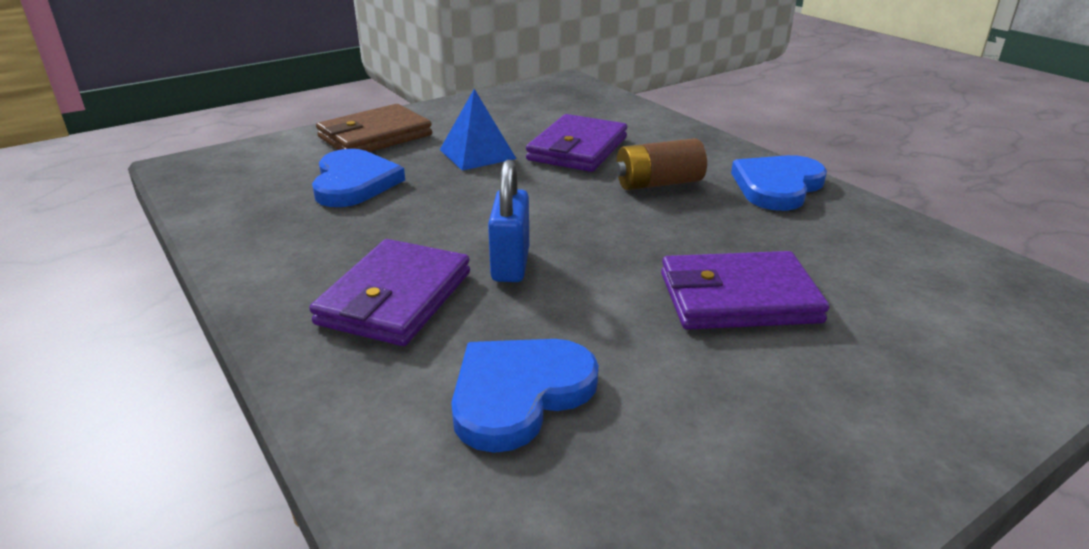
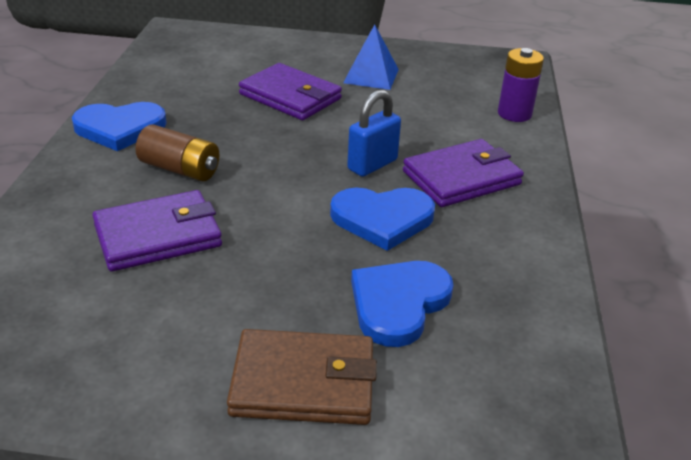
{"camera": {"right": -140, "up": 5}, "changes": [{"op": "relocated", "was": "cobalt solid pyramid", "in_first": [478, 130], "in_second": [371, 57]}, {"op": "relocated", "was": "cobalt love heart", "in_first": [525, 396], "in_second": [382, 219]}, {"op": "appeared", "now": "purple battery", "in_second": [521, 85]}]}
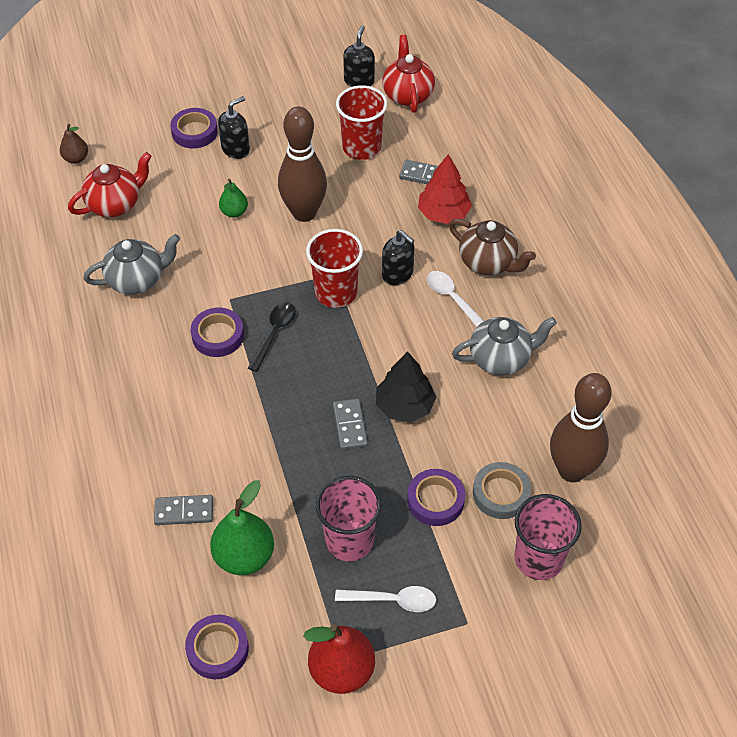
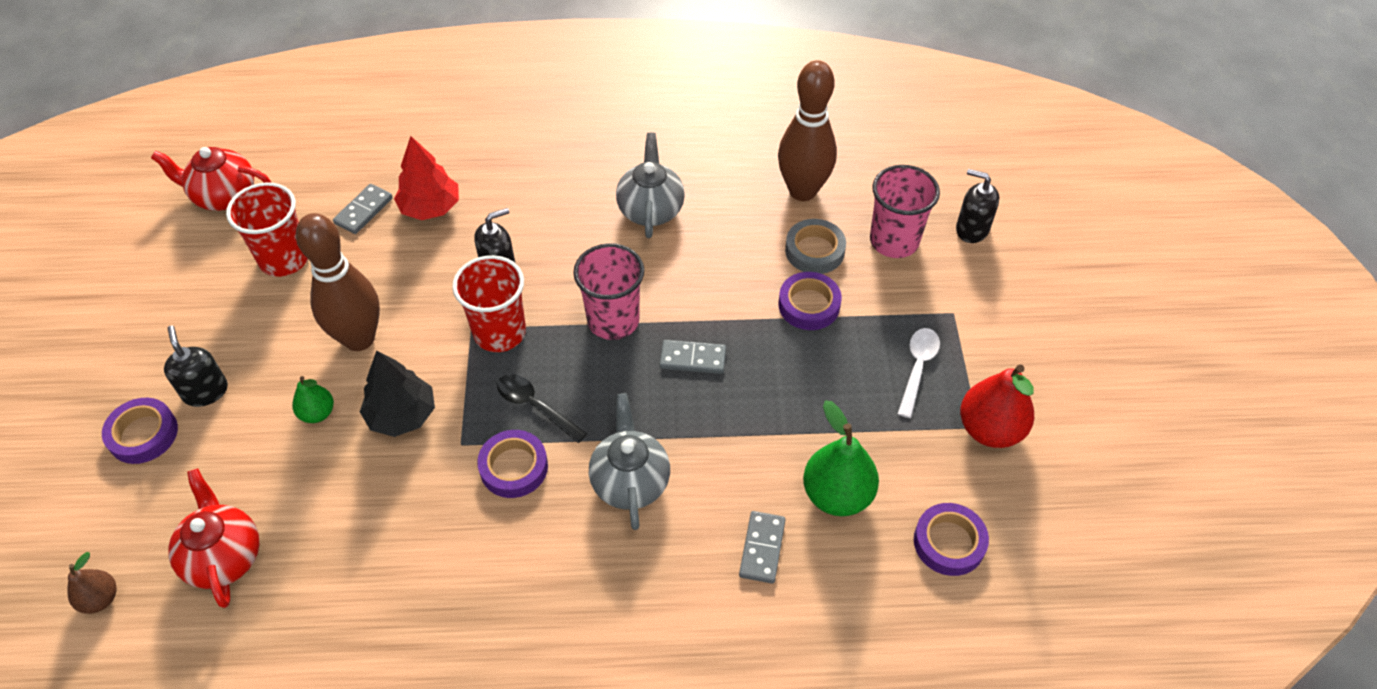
{"camera": {"right": -75, "up": 0}, "changes": [{"op": "relocated", "was": "ebony soap dispenser", "in_first": [359, 56], "in_second": [977, 206]}, {"op": "missing", "was": "dark brown teapot", "in_first": [492, 247]}, {"op": "relocated", "was": "gray teapot", "in_first": [131, 264], "in_second": [629, 461]}, {"op": "missing", "was": "pure white tablespoon", "in_first": [455, 299]}, {"op": "relocated", "was": "ebony toy tree", "in_first": [406, 387], "in_second": [397, 394]}, {"op": "relocated", "was": "rosy cup", "in_first": [348, 518], "in_second": [608, 291]}]}
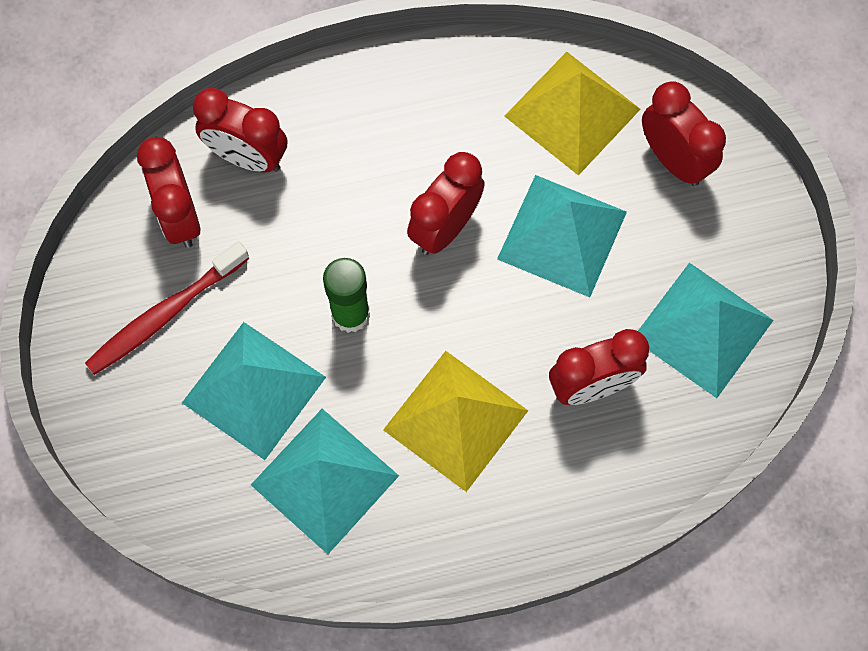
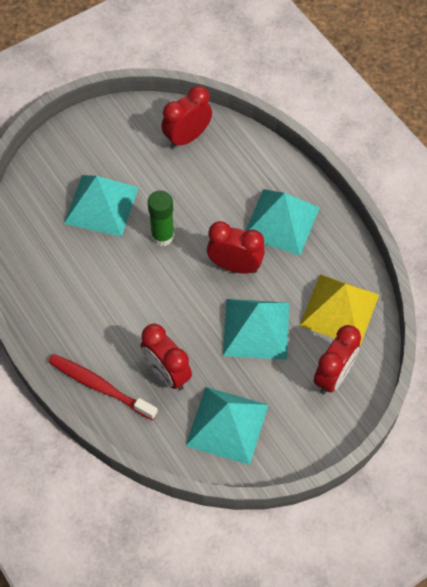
{"camera": {"right": 70, "up": -10}, "changes": [{"op": "missing", "was": "red alarm clock", "in_first": [240, 130]}, {"op": "relocated", "was": "red dental brush", "in_first": [167, 308], "in_second": [103, 387]}, {"op": "missing", "was": "golden solid pyramid", "in_first": [455, 421]}, {"op": "relocated", "was": "aqua solid pyramid", "in_first": [325, 481], "in_second": [282, 222]}]}
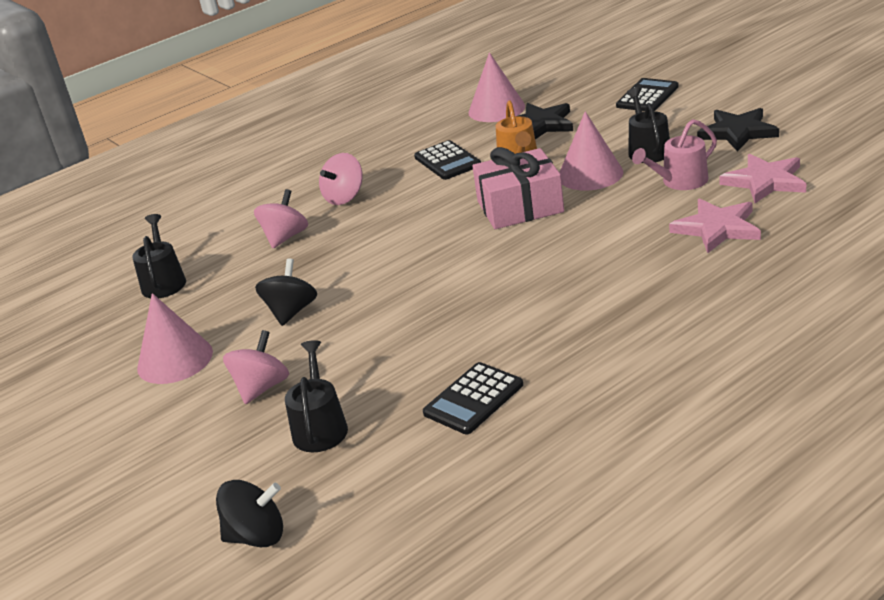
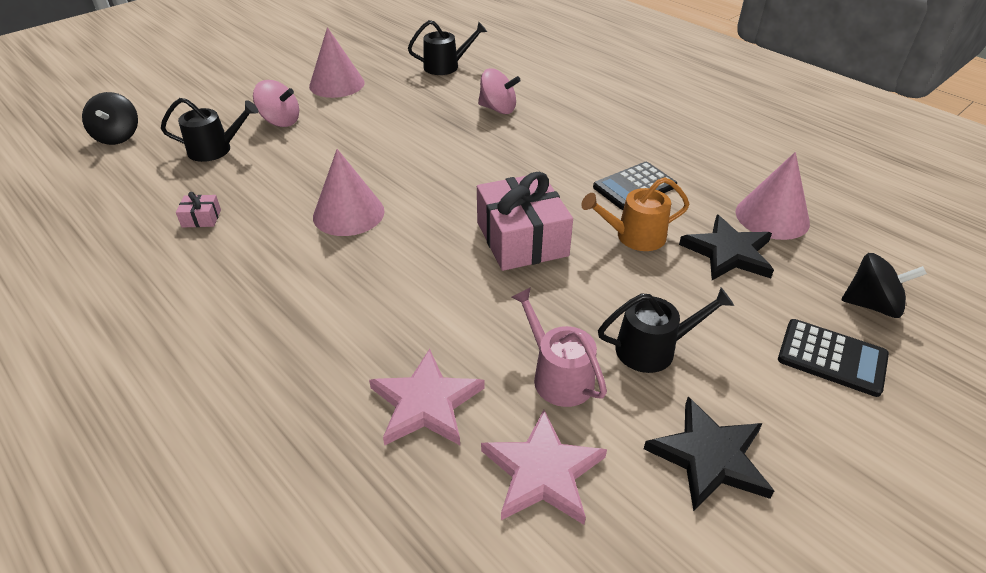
{"camera": {"right": 80, "up": 10}, "changes": [{"op": "relocated", "was": "rosy cone shape", "in_first": [591, 151], "in_second": [349, 192]}, {"op": "missing", "was": "rosy spinning top", "in_first": [341, 179]}, {"op": "relocated", "was": "ebony spinning top", "in_first": [286, 292], "in_second": [884, 285]}, {"op": "exchanged", "was": "ebony adding machine", "now": "rosy present", "in_first": [473, 398], "in_second": [198, 210]}]}
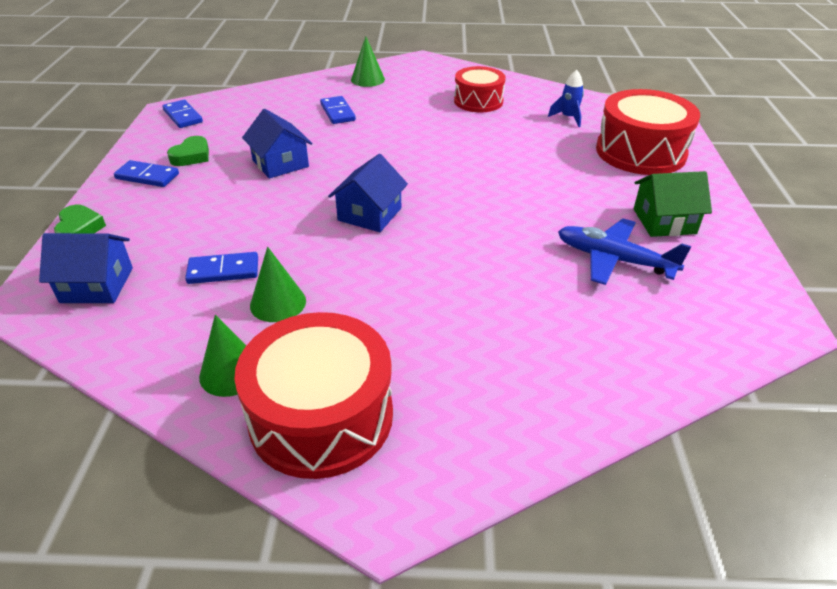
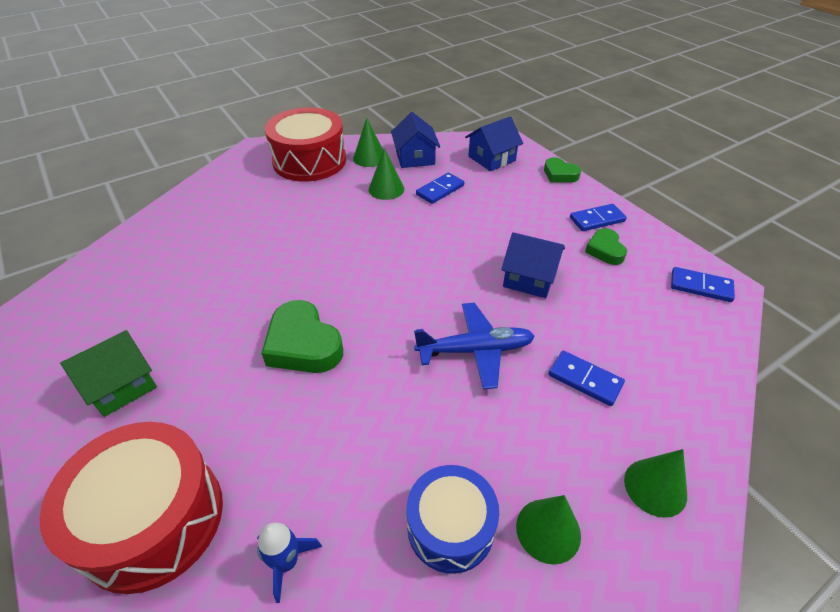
{"camera": {"right": 145, "up": 5}, "changes": [{"op": "colour", "was": "red drum", "now": "cobalt drum", "in_first": [480, 89], "in_second": [452, 519]}, {"op": "relocated", "was": "cobalt cottage", "in_first": [368, 193], "in_second": [415, 140]}, {"op": "relocated", "was": "cobalt aeroplane", "in_first": [624, 251], "in_second": [474, 346]}, {"op": "appeared", "now": "green love heart", "in_second": [302, 336]}, {"op": "appeared", "now": "green cone shape", "in_second": [548, 530]}]}
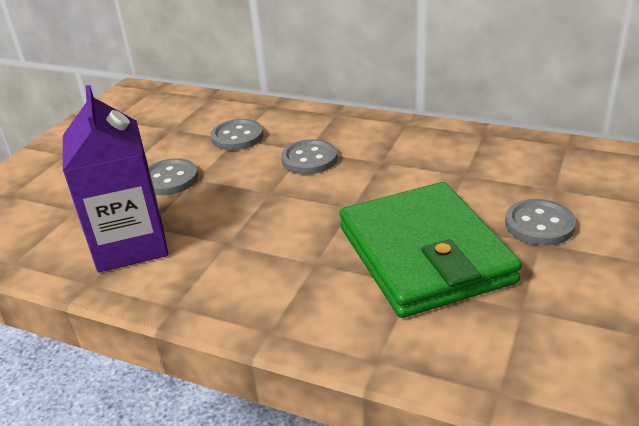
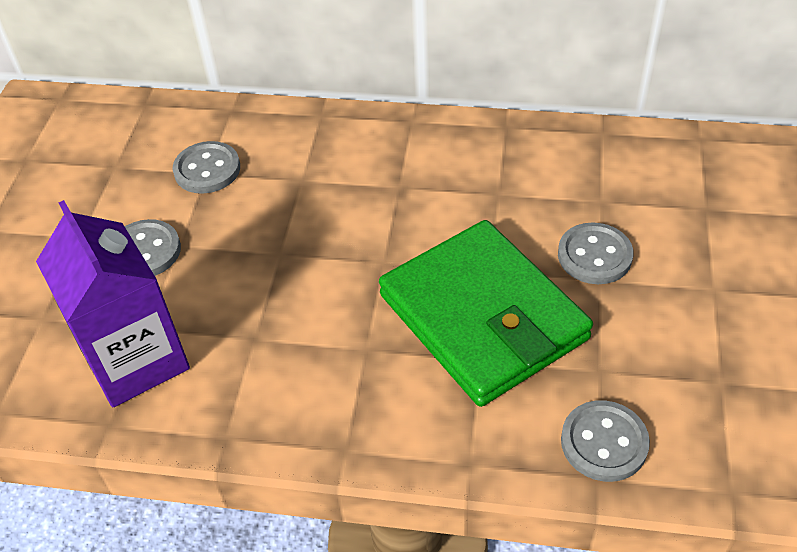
{"camera": {"right": -15, "up": 15}, "changes": [{"op": "relocated", "was": "gray shirt button", "in_first": [309, 156], "in_second": [605, 441]}]}
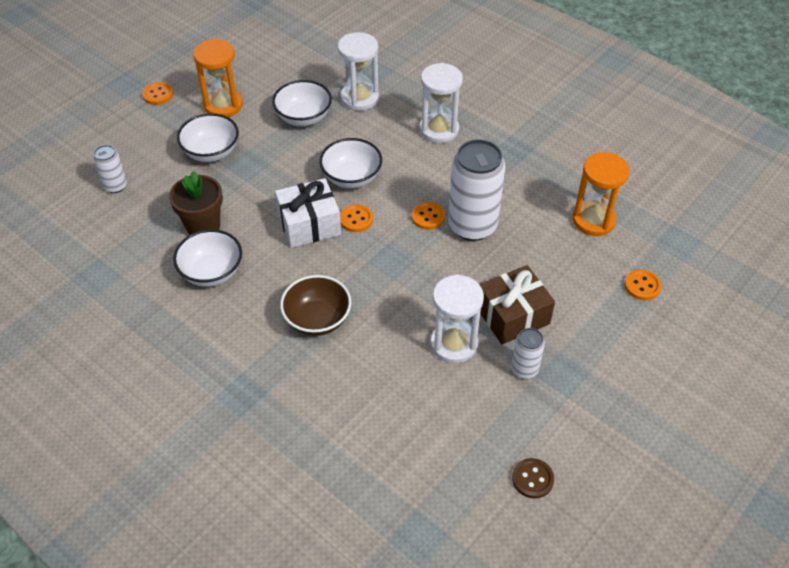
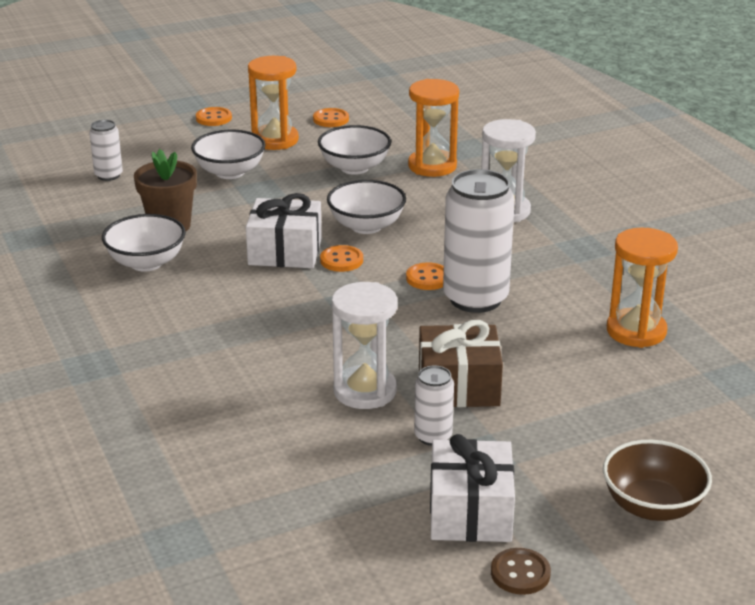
{"camera": {"right": 25, "up": -20}, "changes": [{"op": "colour", "was": "pure white sandglass", "now": "bright orange sandglass", "in_first": [358, 71], "in_second": [433, 128]}, {"op": "relocated", "was": "bright orange shirt button", "in_first": [643, 284], "in_second": [331, 117]}, {"op": "relocated", "was": "dark brown deep dish", "in_first": [316, 305], "in_second": [657, 480]}, {"op": "relocated", "was": "dark brown shirt button", "in_first": [533, 478], "in_second": [521, 571]}, {"op": "appeared", "now": "pure white present", "in_second": [472, 488]}]}
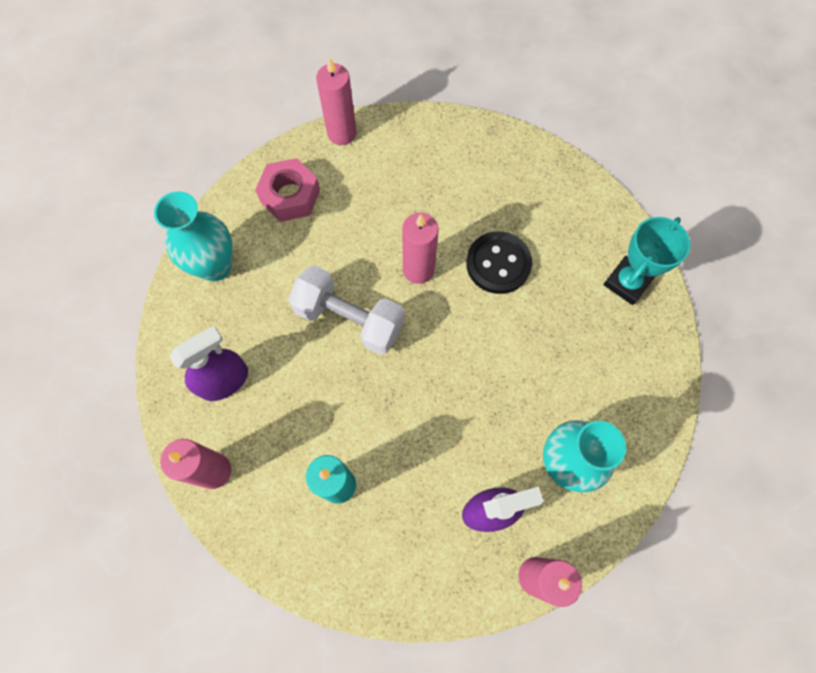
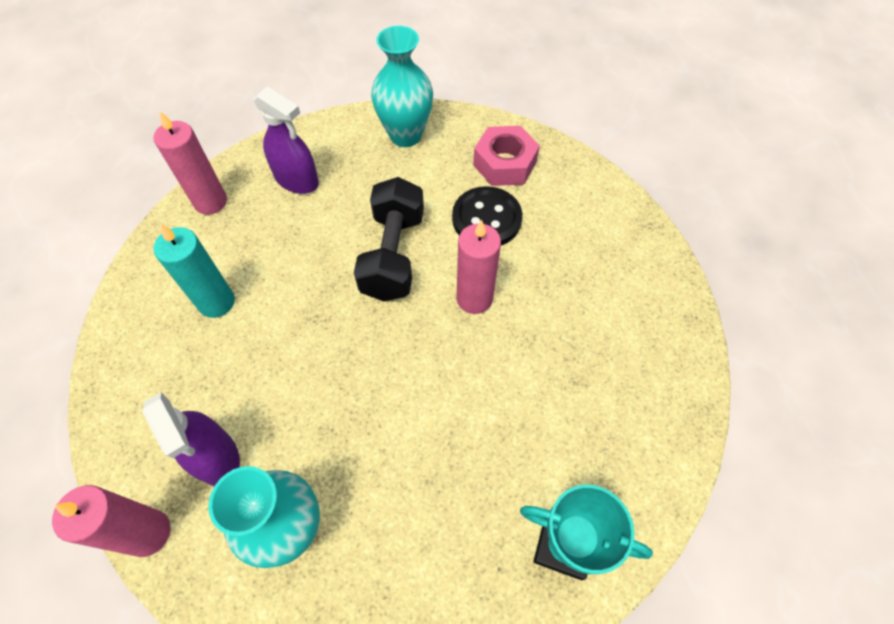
{"camera": {"right": 70, "up": -10}, "changes": [{"op": "missing", "was": "rosy pillar candle", "in_first": [336, 101]}, {"op": "relocated", "was": "ebony shirt button", "in_first": [499, 262], "in_second": [487, 215]}, {"op": "colour", "was": "pure white hand weight", "now": "ebony hand weight", "in_first": [346, 310], "in_second": [389, 239]}]}
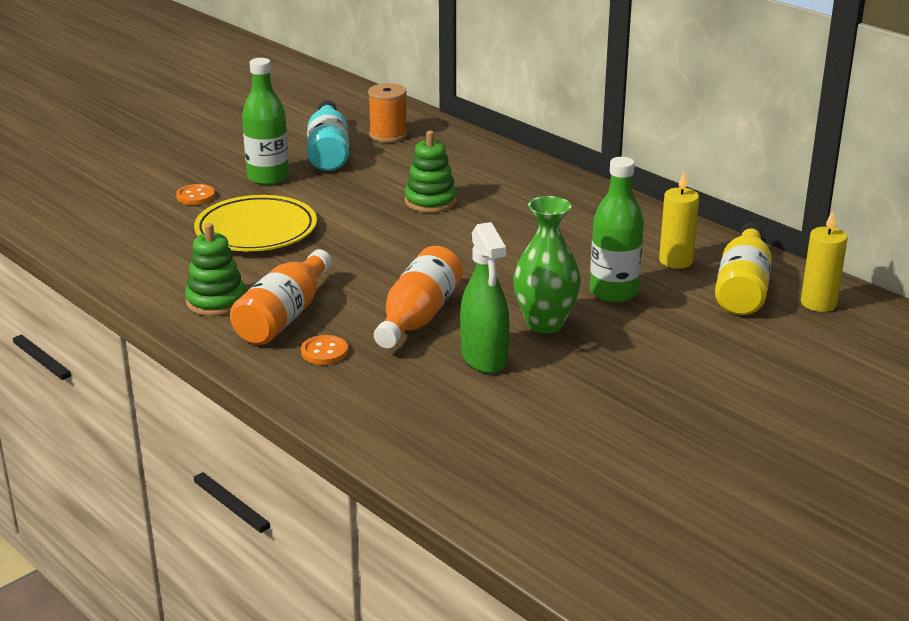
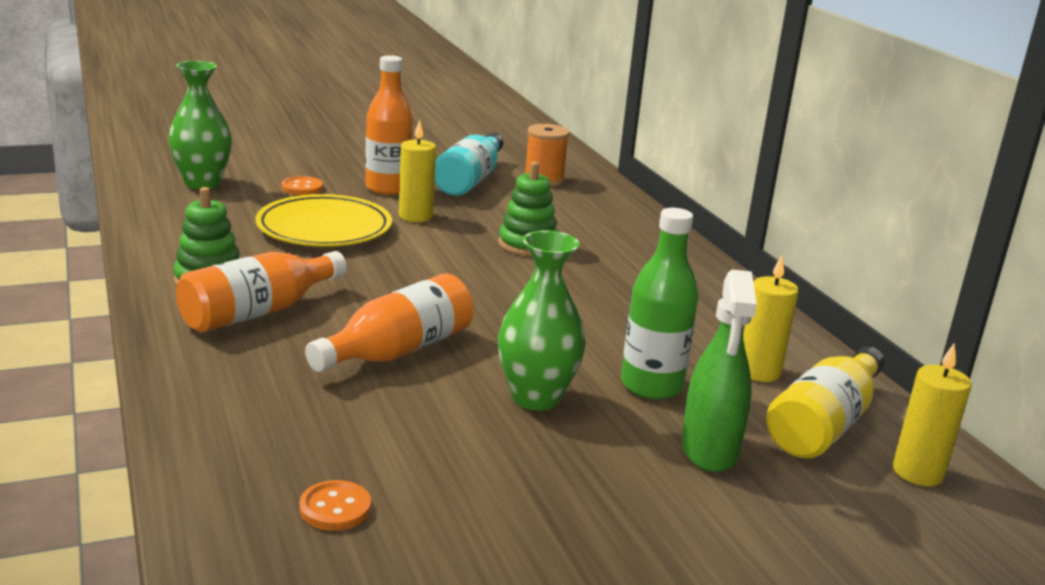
{"camera": {"right": 20, "up": -5}, "changes": [{"op": "colour", "was": "green drink bottle", "now": "bright orange drink bottle", "in_first": [265, 121], "in_second": [389, 125]}, {"op": "relocated", "was": "green spray bottle", "in_first": [485, 297], "in_second": [719, 370]}, {"op": "relocated", "was": "bright orange shirt button", "in_first": [324, 350], "in_second": [335, 505]}, {"op": "appeared", "now": "green tall vase", "in_second": [200, 125]}, {"op": "appeared", "now": "golden pillar candle", "in_second": [417, 170]}]}
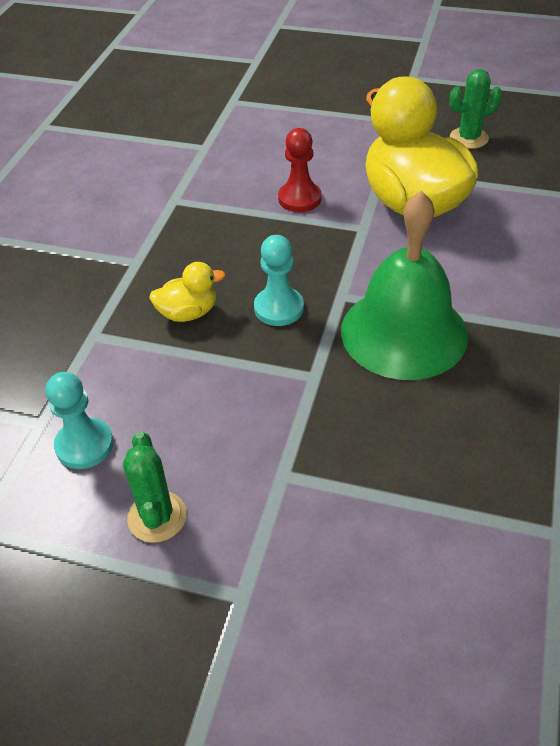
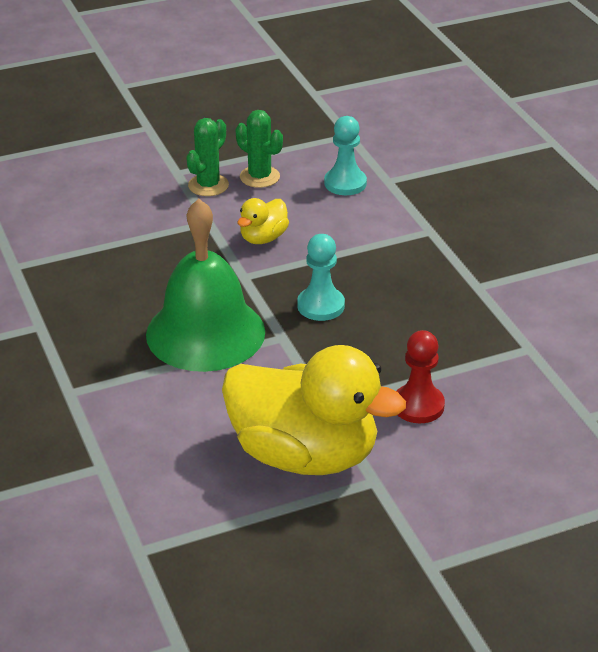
{"camera": {"right": 140, "up": -10}, "changes": [{"op": "relocated", "was": "green saguaro cactus", "in_first": [475, 109], "in_second": [207, 157]}, {"op": "relocated", "was": "golden duck", "in_first": [187, 292], "in_second": [263, 221]}]}
